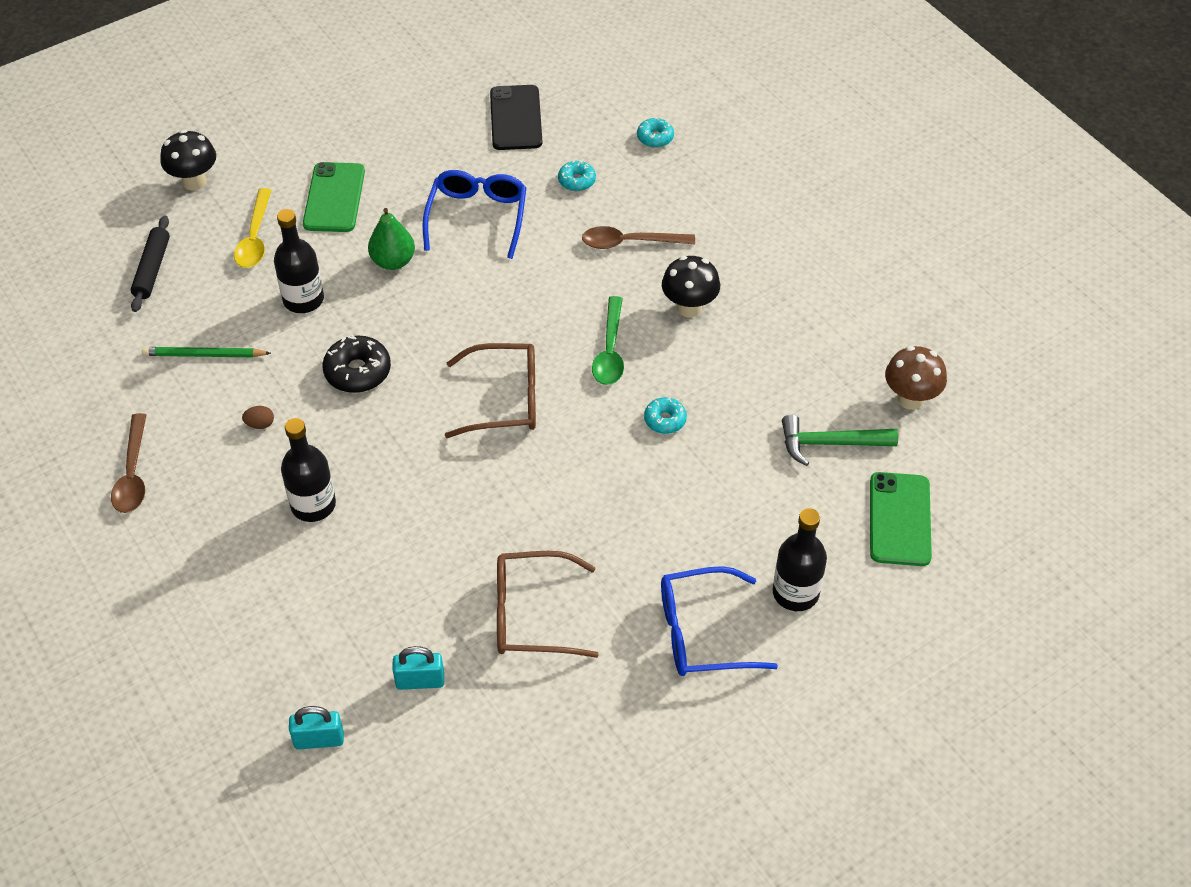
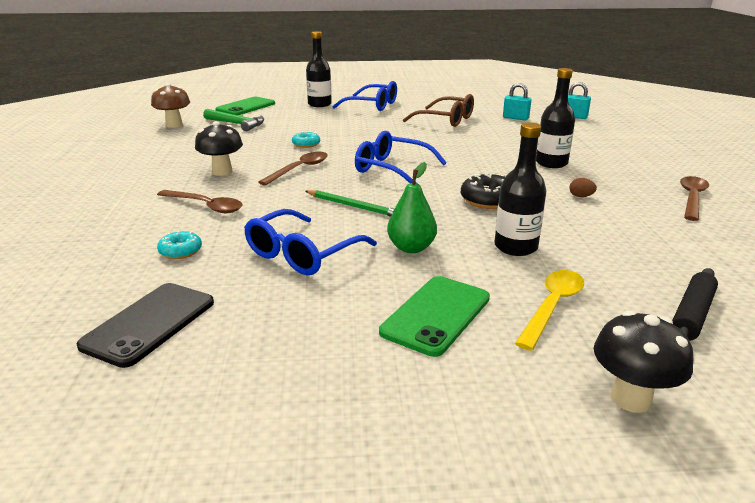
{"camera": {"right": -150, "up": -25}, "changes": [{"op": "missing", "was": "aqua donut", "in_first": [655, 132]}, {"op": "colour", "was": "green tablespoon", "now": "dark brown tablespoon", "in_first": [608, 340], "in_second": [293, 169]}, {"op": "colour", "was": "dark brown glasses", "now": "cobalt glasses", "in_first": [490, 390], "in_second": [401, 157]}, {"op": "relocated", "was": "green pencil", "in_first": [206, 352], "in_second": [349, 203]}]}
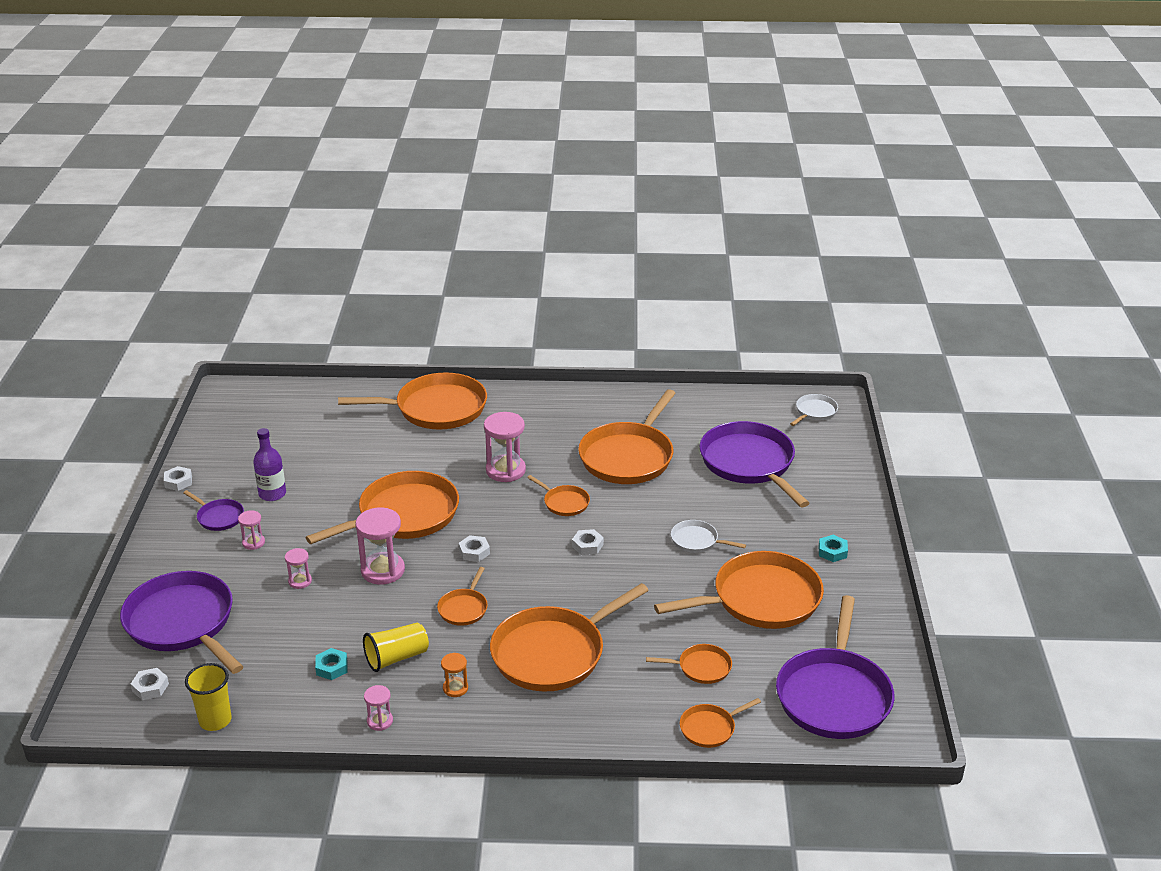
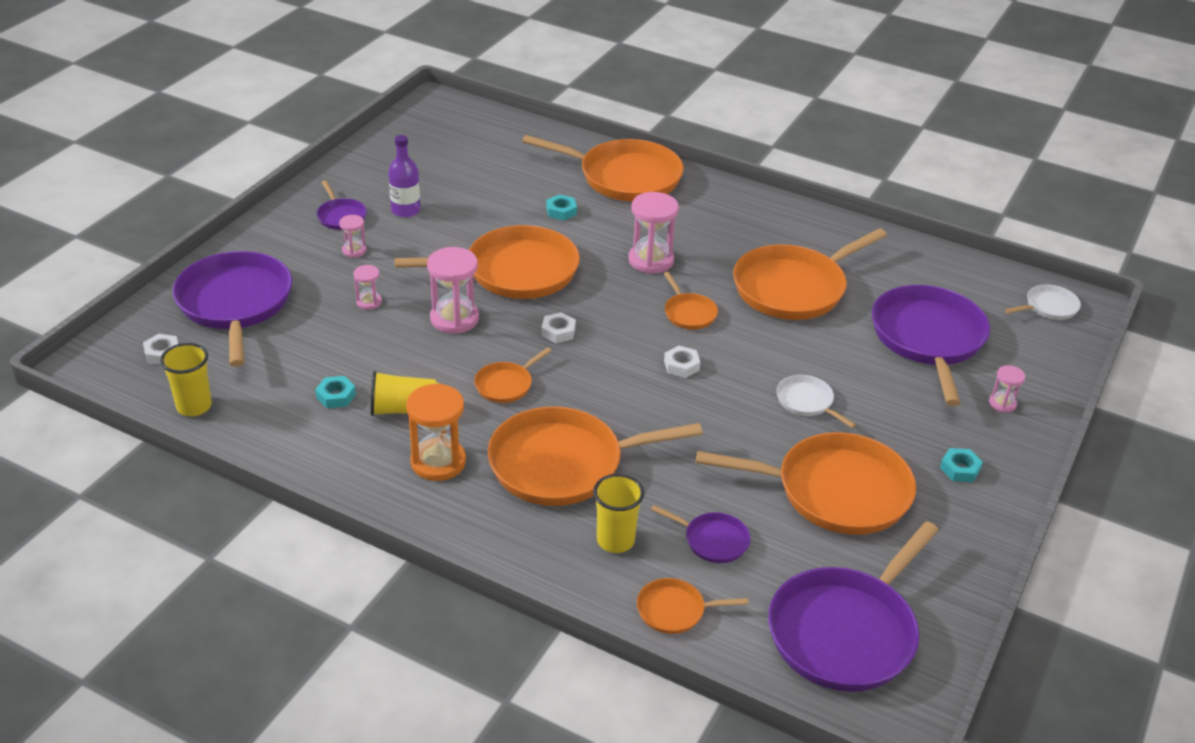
{"camera": {"right": 25, "up": 5}, "changes": [{"op": "missing", "was": "pure white hexagon nut", "in_first": [178, 478]}, {"op": "colour", "was": "bright orange frying pan", "now": "purple frying pan", "in_first": [689, 664], "in_second": [701, 534]}, {"op": "size", "was": "bright orange sandglass", "in_first": [454, 675], "in_second": [436, 432], "ratio": 1.9}, {"op": "relocated", "was": "rosy sandglass", "in_first": [378, 708], "in_second": [1007, 389]}, {"op": "appeared", "now": "aqua hexagon nut", "in_second": [561, 207]}, {"op": "appeared", "now": "golden cup", "in_second": [618, 513]}]}
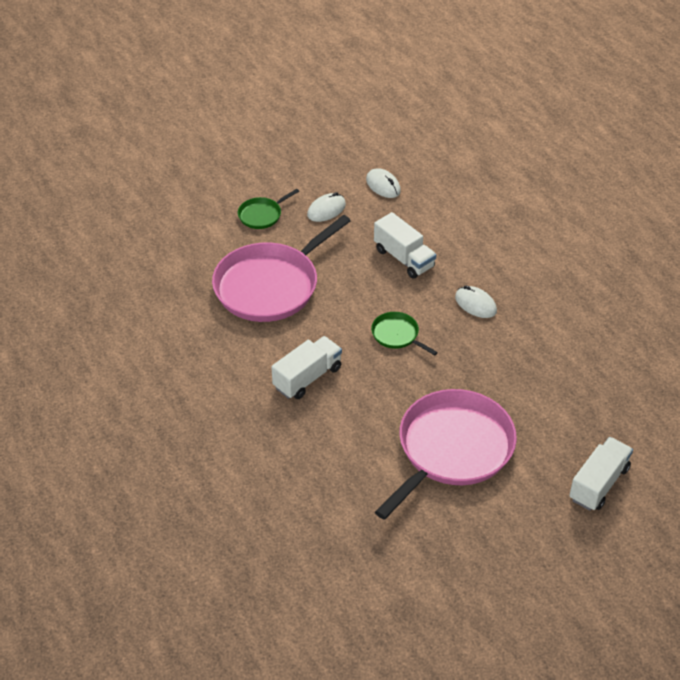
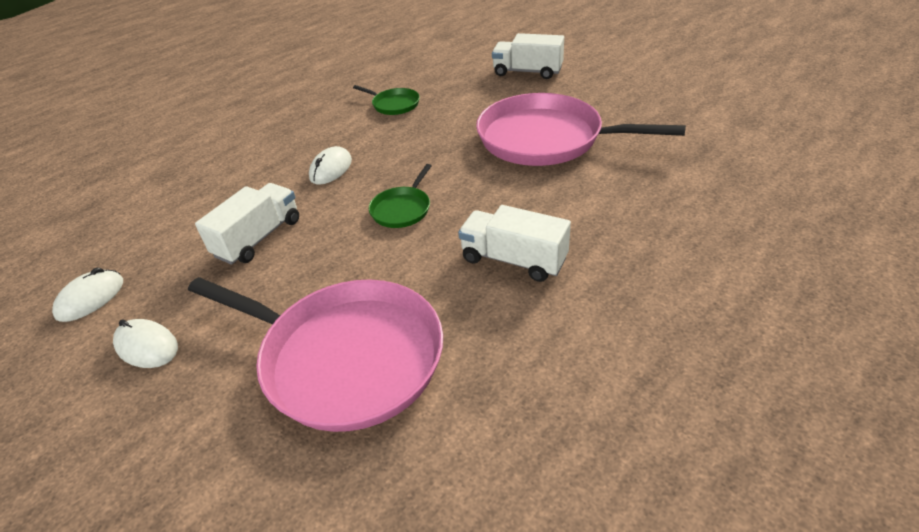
{"camera": {"right": -105, "up": -5}, "changes": [{"op": "relocated", "was": "green frying pan", "in_first": [268, 209], "in_second": [386, 100]}]}
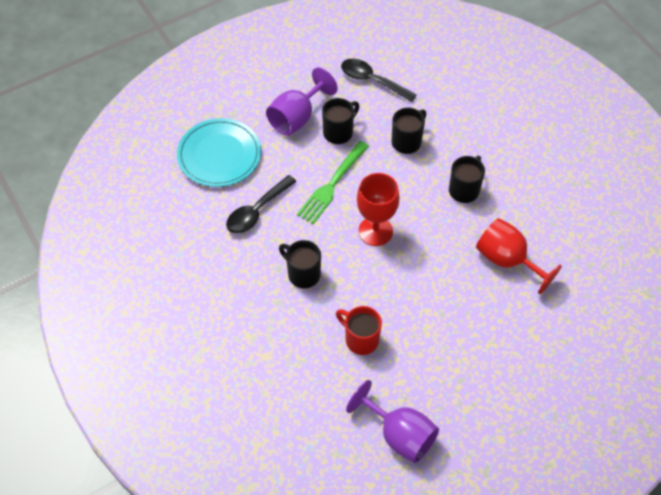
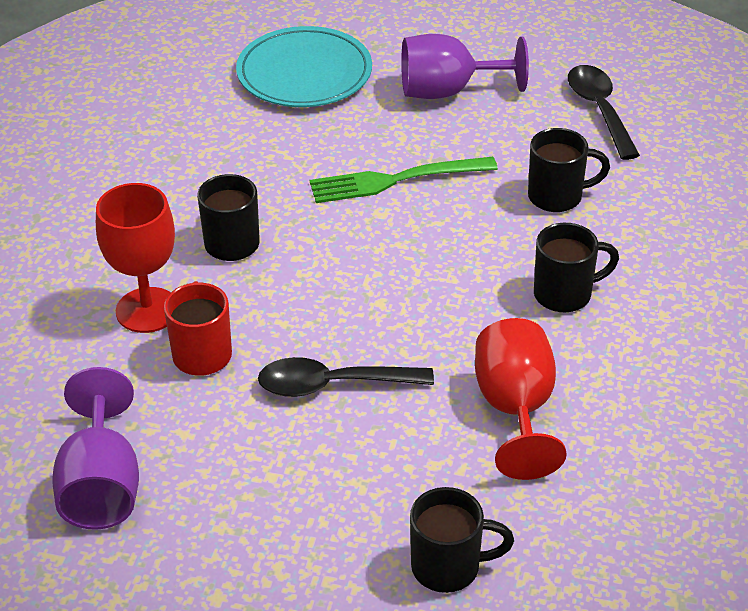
{"camera": {"right": 45, "up": -15}, "changes": [{"op": "relocated", "was": "ebony mug", "in_first": [341, 121], "in_second": [462, 540]}, {"op": "relocated", "was": "red chalice", "in_first": [378, 209], "in_second": [135, 258]}, {"op": "relocated", "was": "ebony tablespoon", "in_first": [261, 204], "in_second": [346, 377]}]}
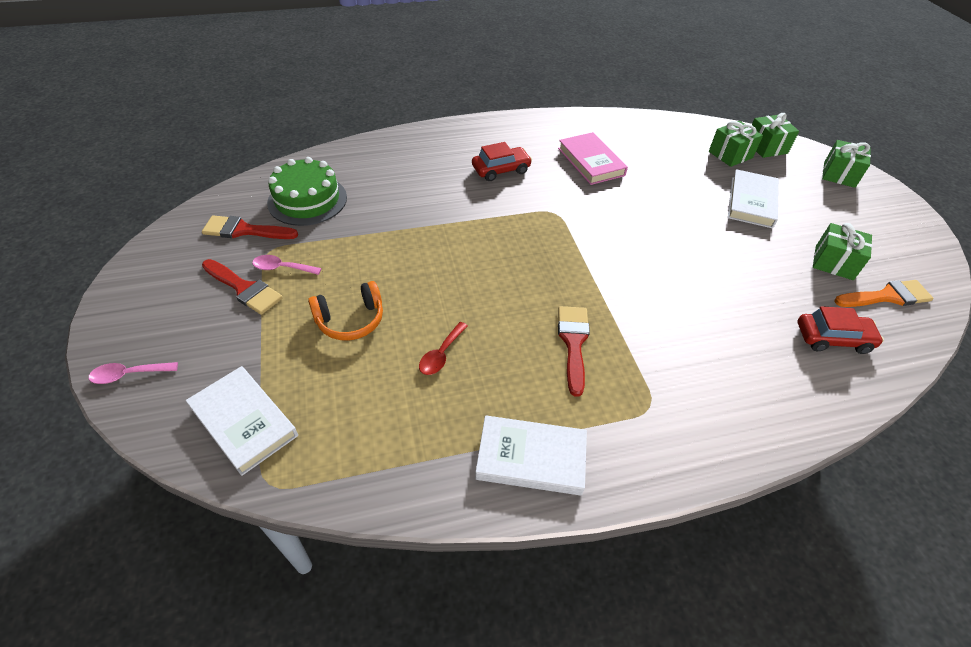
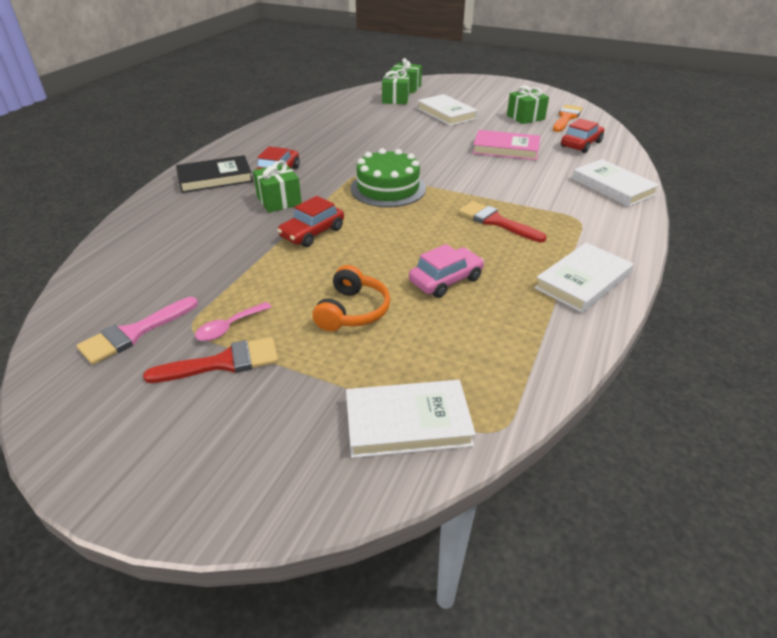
{"camera": {"right": -50, "up": -10}, "changes": [{"op": "relocated", "was": "rosy hardcover", "in_first": [593, 158], "in_second": [506, 145]}, {"op": "relocated", "was": "green present", "in_first": [846, 164], "in_second": [277, 186]}, {"op": "relocated", "was": "green layer cake", "in_first": [307, 191], "in_second": [388, 177]}, {"op": "colour", "was": "red paint brush", "now": "rosy paint brush", "in_first": [250, 227], "in_second": [137, 331]}, {"op": "exchanged", "was": "red tablespoon", "now": "rosy car", "in_first": [443, 348], "in_second": [446, 271]}, {"op": "missing", "was": "rosy tablespoon", "in_first": [133, 373]}, {"op": "appeared", "now": "ebony hardcover", "in_second": [214, 174]}, {"op": "appeared", "now": "pure white hardcover", "in_second": [616, 183]}, {"op": "appeared", "now": "red car", "in_second": [310, 221]}]}
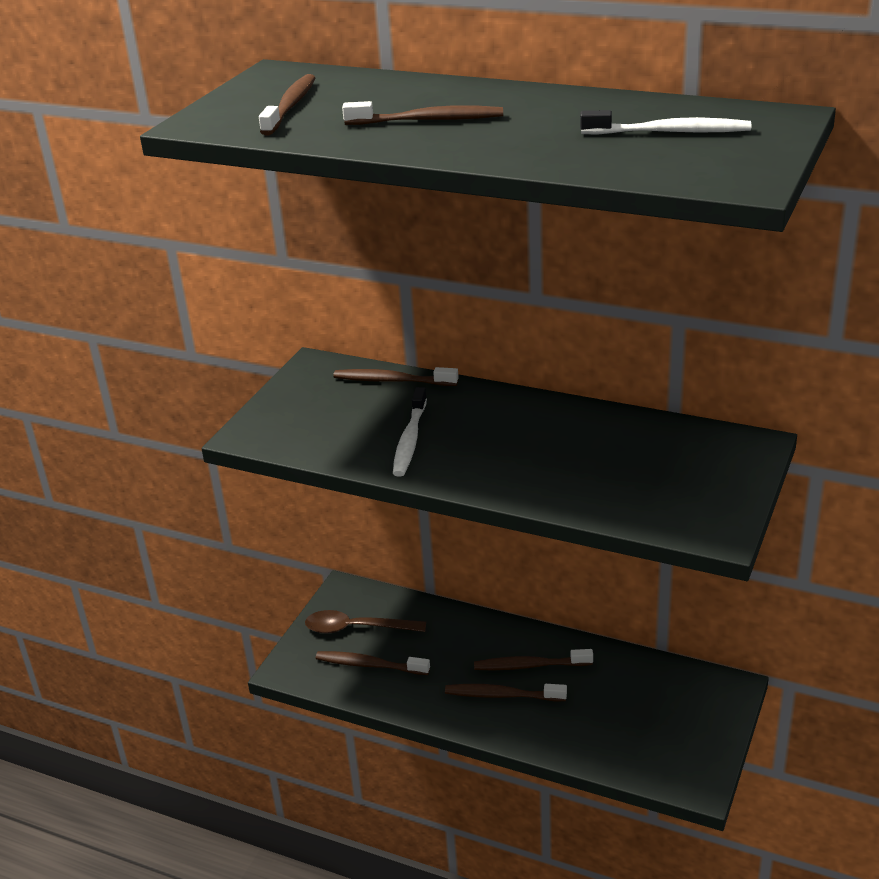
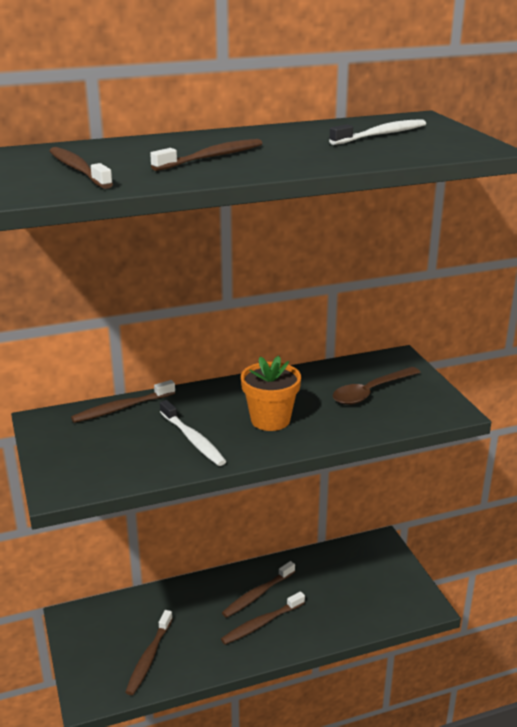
{"camera": {"right": -45, "up": -5}, "changes": [{"op": "relocated", "was": "dark brown tablespoon", "in_first": [365, 622], "in_second": [376, 386]}, {"op": "spun", "was": "dark brown dental brush", "in_first": [373, 663], "in_second": [149, 652], "clockwise": -45}, {"op": "appeared", "now": "bright orange flower pot", "in_second": [271, 393]}]}
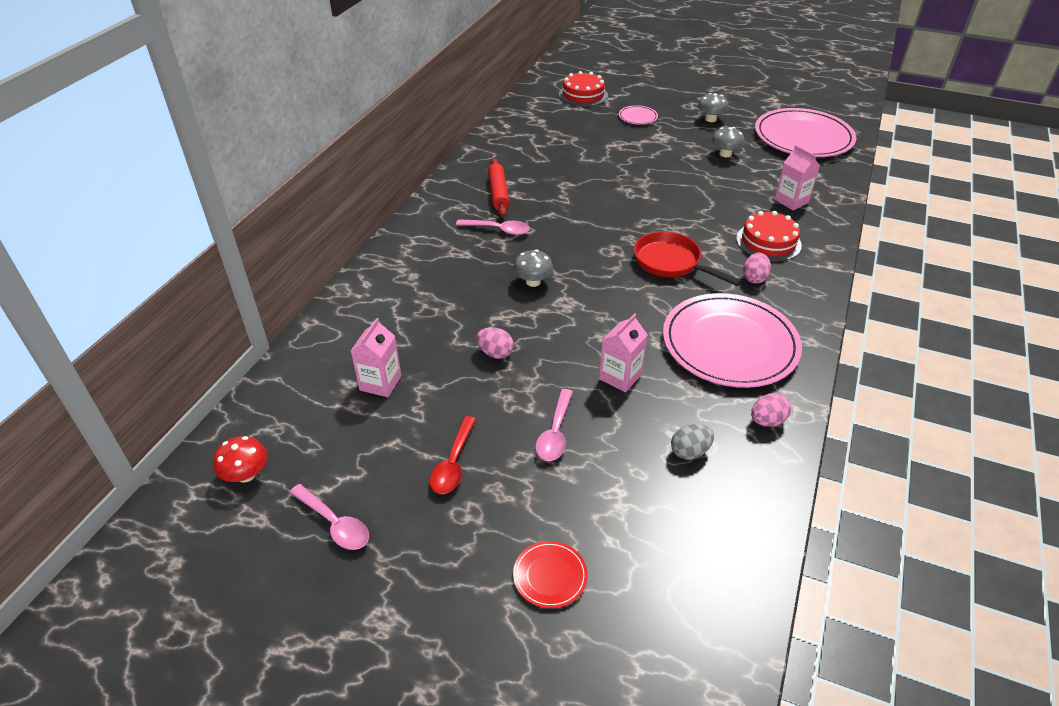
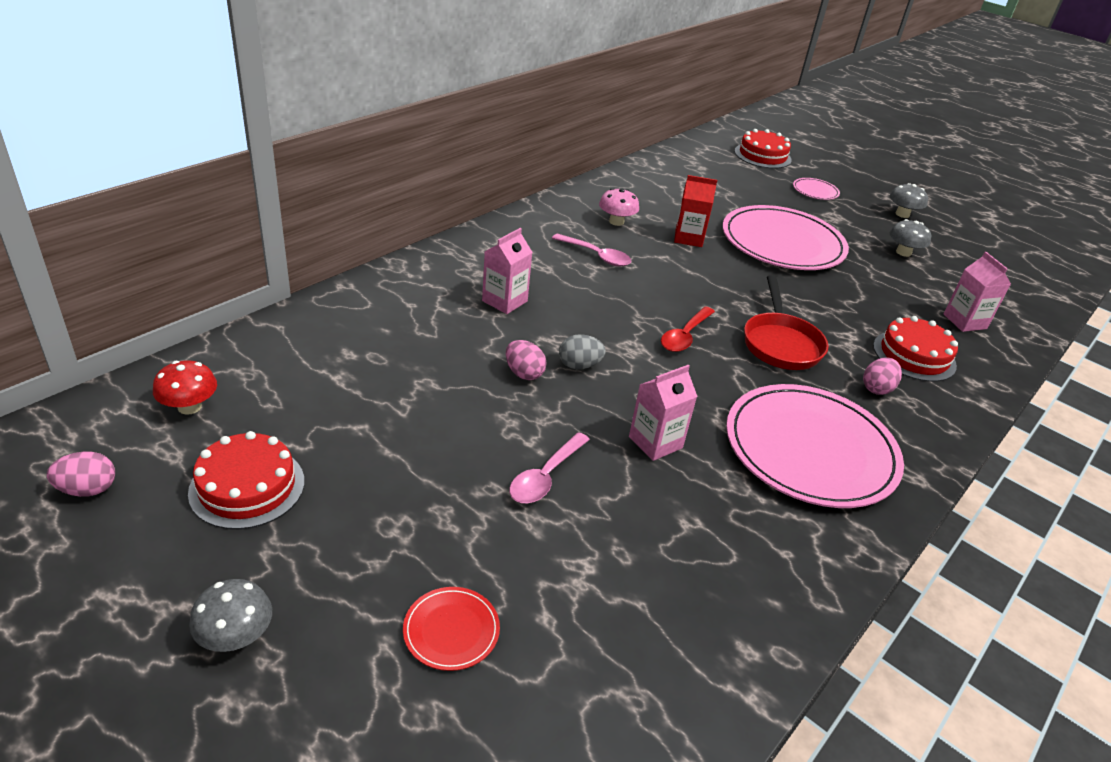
{"camera": {"right": 15, "up": -5}, "changes": [{"op": "relocated", "was": "rosy plate", "in_first": [805, 132], "in_second": [786, 237]}, {"op": "exchanged", "was": "red dough roller", "now": "rosy fungus", "in_first": [498, 187], "in_second": [619, 207]}, {"op": "spun", "was": "red frying pan", "in_first": [688, 258], "in_second": [786, 322], "clockwise": -150}, {"op": "relocated", "was": "gray fungus", "in_first": [533, 268], "in_second": [230, 615]}, {"op": "relocated", "was": "rosy milk carton", "in_first": [376, 357], "in_second": [507, 271]}, {"op": "relocated", "was": "rosy toy egg", "in_first": [771, 410], "in_second": [81, 474]}, {"op": "relocated", "was": "red tablespoon", "in_first": [453, 455], "in_second": [688, 329]}, {"op": "relocated", "was": "gray toy egg", "in_first": [692, 442], "in_second": [582, 351]}, {"op": "exchanged", "was": "rosy tablespoon", "now": "red layer cake", "in_first": [329, 517], "in_second": [246, 480]}, {"op": "appeared", "now": "red milk carton", "in_second": [695, 211]}]}
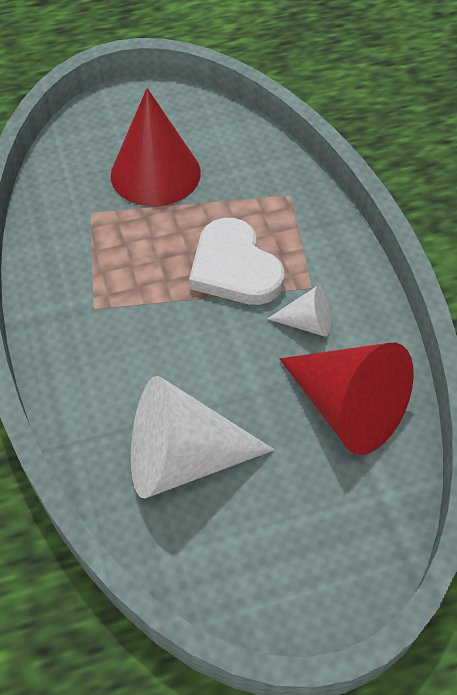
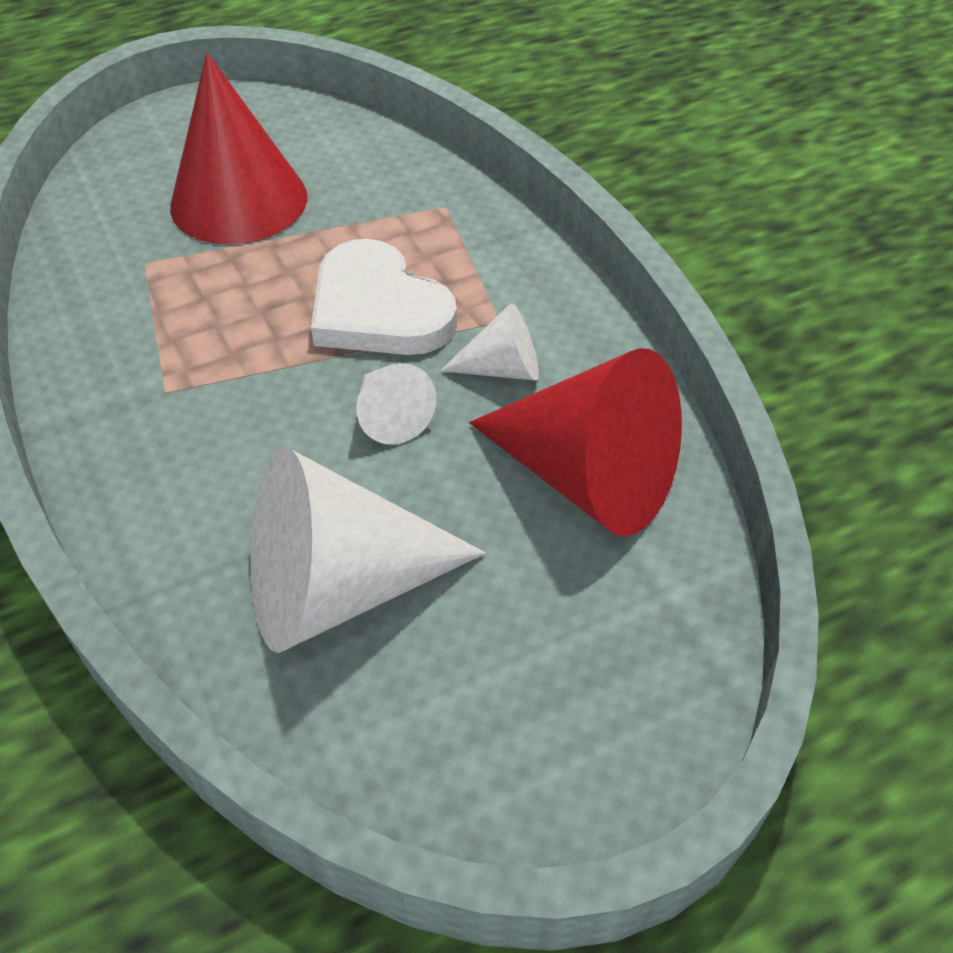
{"camera": {"right": -10, "up": -5}, "changes": [{"op": "appeared", "now": "pure white cone shape", "in_second": [396, 404]}]}
